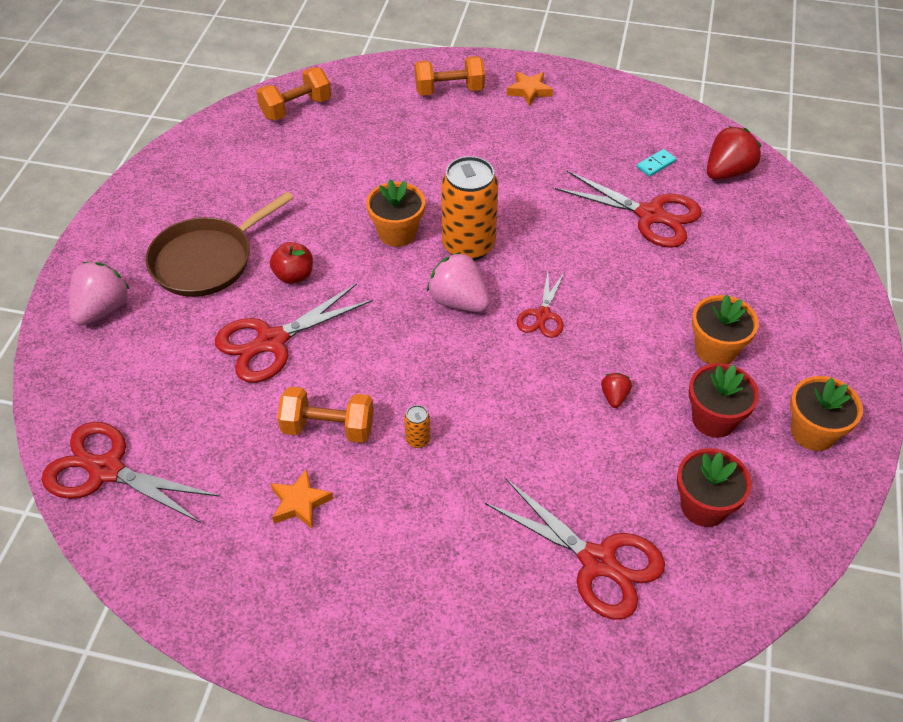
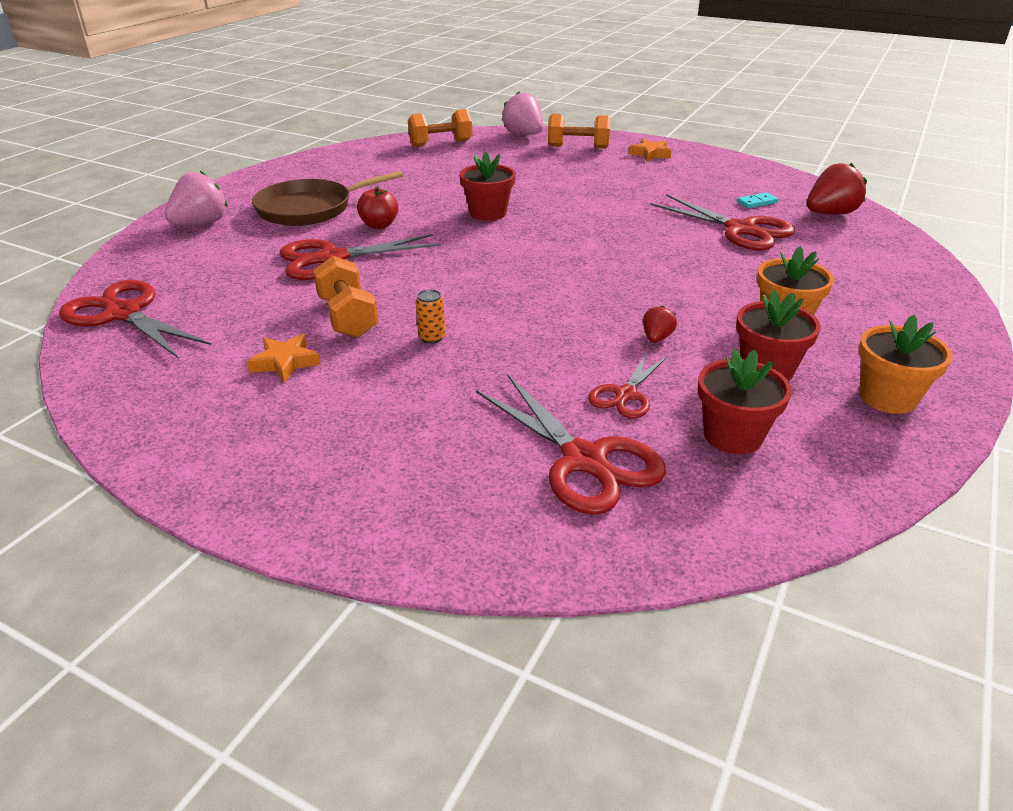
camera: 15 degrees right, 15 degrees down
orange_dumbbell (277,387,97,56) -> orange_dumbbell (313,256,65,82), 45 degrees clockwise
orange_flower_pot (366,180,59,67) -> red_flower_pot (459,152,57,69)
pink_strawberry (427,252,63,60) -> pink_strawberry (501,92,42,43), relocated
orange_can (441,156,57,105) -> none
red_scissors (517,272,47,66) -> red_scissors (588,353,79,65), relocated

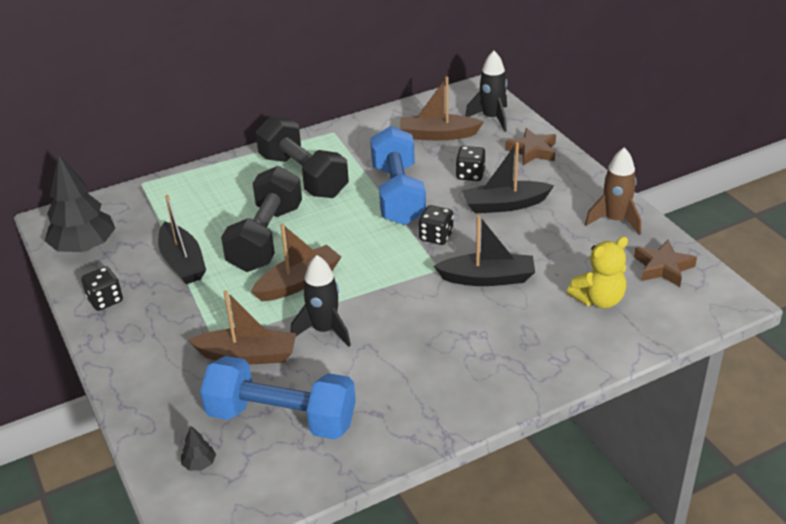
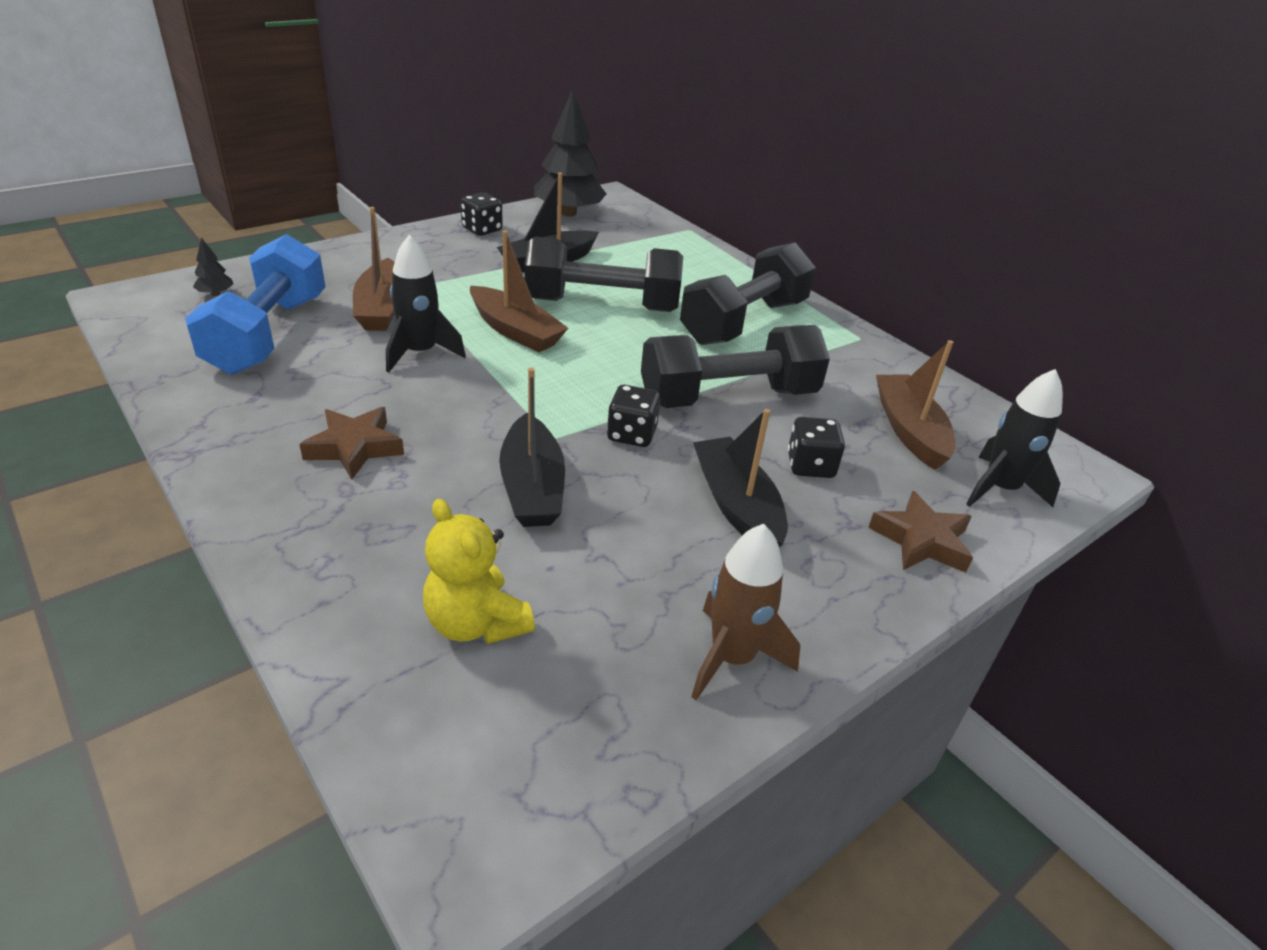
camera: 75 degrees right, 0 degrees up
blue_dumbbell (370,126,56,99) -> black_dumbbell (641,325,189,83)
brown_star (634,240,63,47) -> brown_star (299,407,105,72), relocated

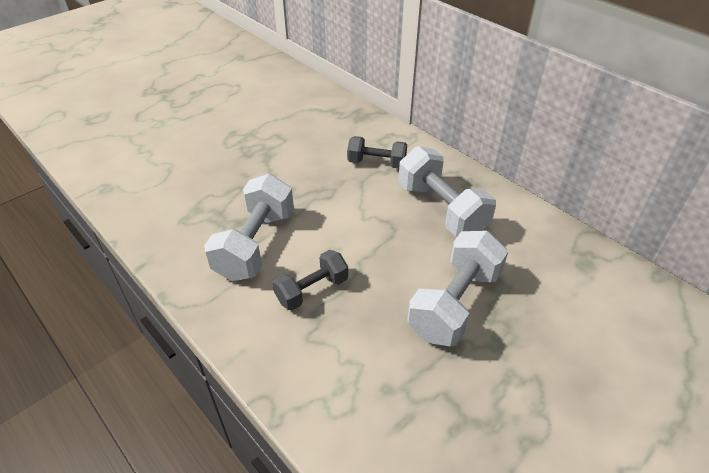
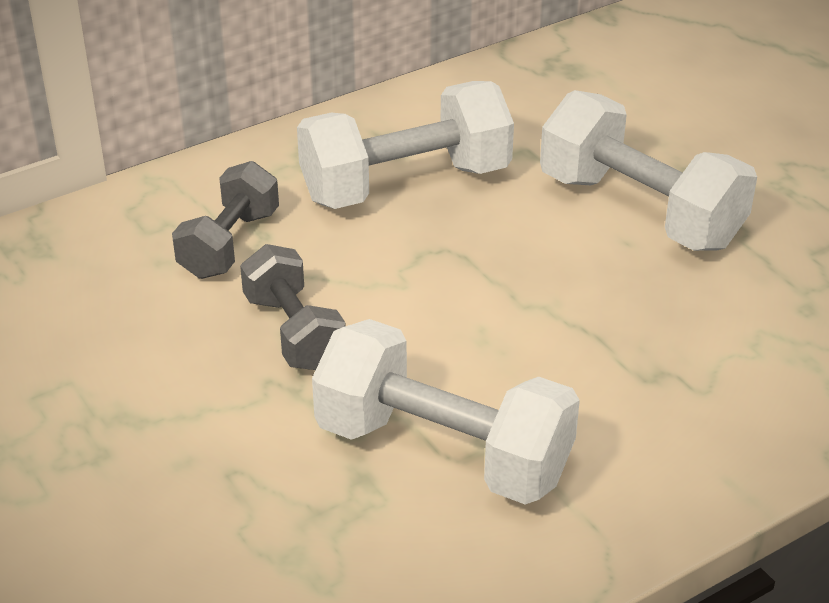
camera: 80 degrees left, 5 degrees down
grey_dumbbell (273,250,75,60) -> grey_dumbbell (240,244,106,126), relocated

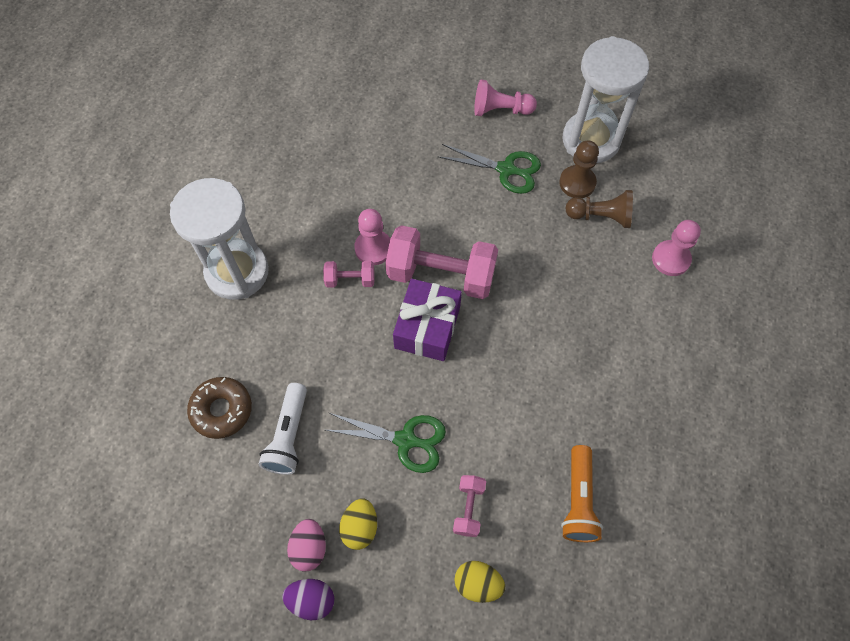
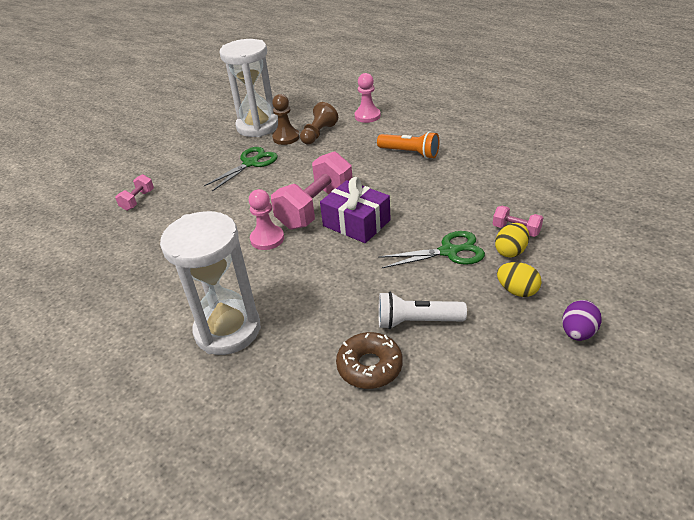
camera: 65 degrees left, 25 degrees down
white_flashlight (259,383,48,92) -> white_flashlight (378,292,89,37), 150 degrees clockwise
pink_egg (287,519,39,53) -> none
pink_dumbbell (323,261,52,27) -> pink_dumbbell (115,174,39,37), relocated
green_scissors (326,413,120,60) -> green_scissors (378,231,107,37), 45 degrees clockwise
yellow_egg (454,561,51,42) -> yellow_egg (495,223,34,35), relocated
pink_pawn (474,79,63,37) -> none
orange_flashlight (561,445,42,97) -> orange_flashlight (377,131,62,28), relocated

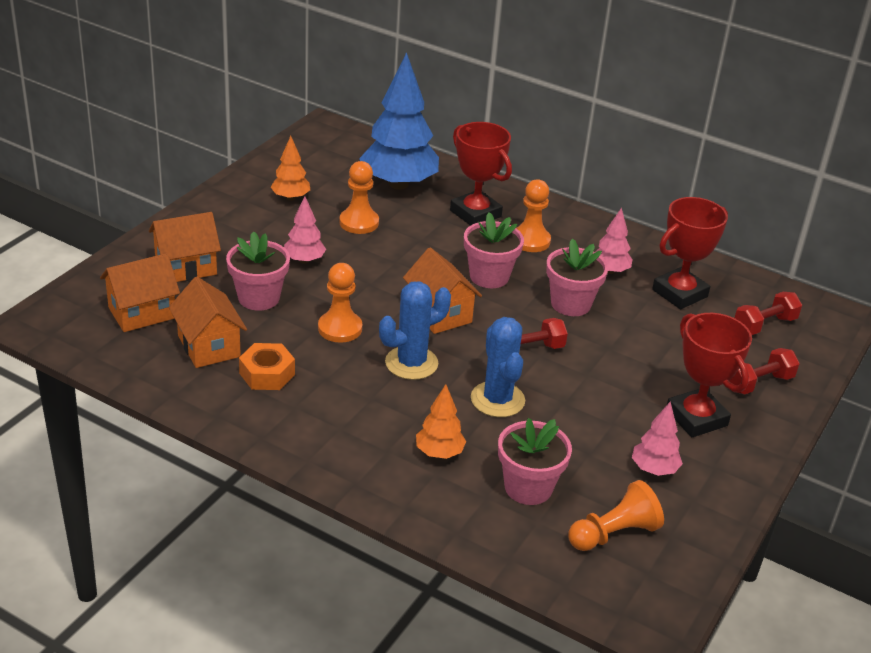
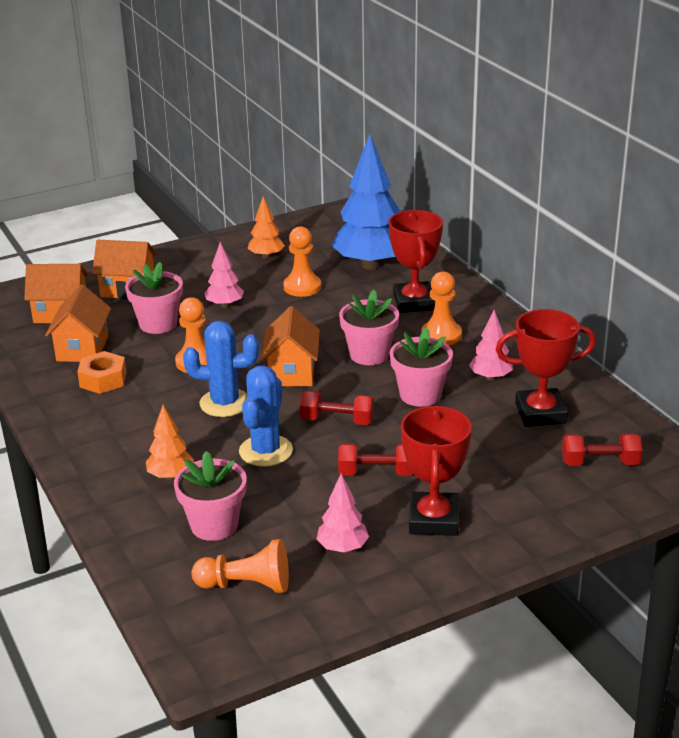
camera: 35 degrees right, 5 degrees down
red_dumbbell (729,348,71,46) -> red_dumbbell (338,443,75,33), relocated

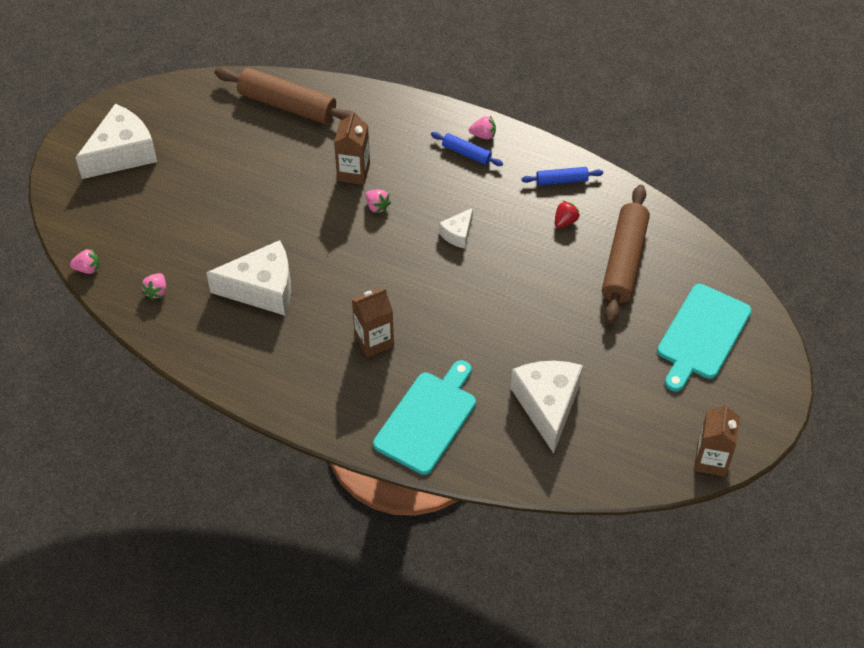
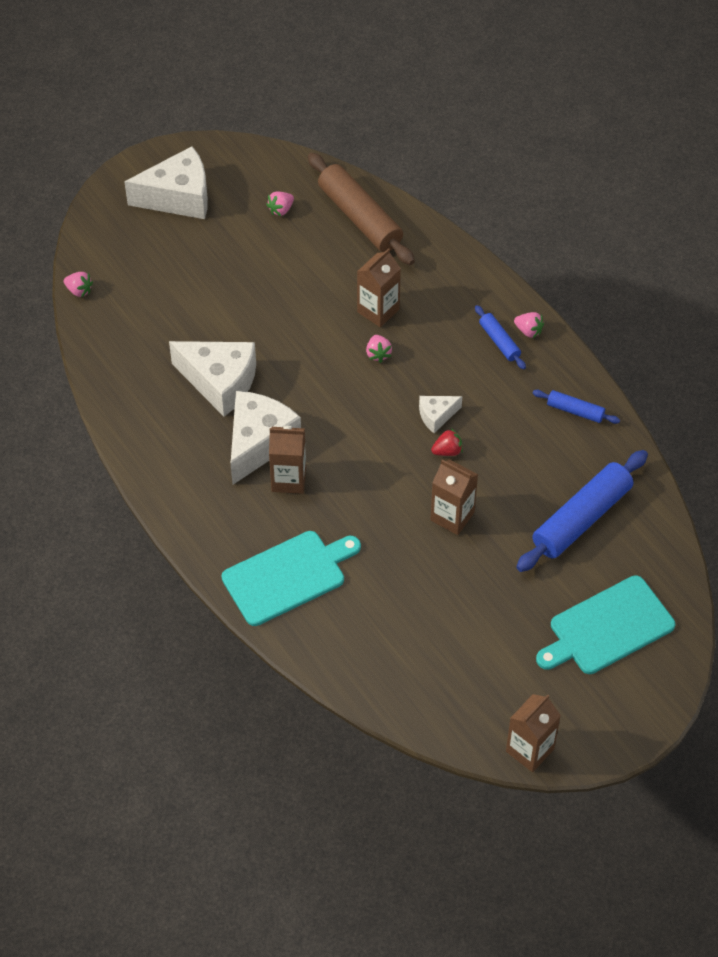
camera: 30 degrees right, 0 degrees up
pink_strawberry (141,273,25,27) -> pink_strawberry (266,191,28,25), relocated
white_cheese (511,361,72,93) -> white_cheese (231,391,70,93), relocated
red_strawberry (555,201,25,27) -> red_strawberry (431,429,32,27), relocated
brown_rolling_pin (602,185,48,139) -> blue_rolling_pin (516,450,132,122)
none -> brown_carton (430,459,48,76)

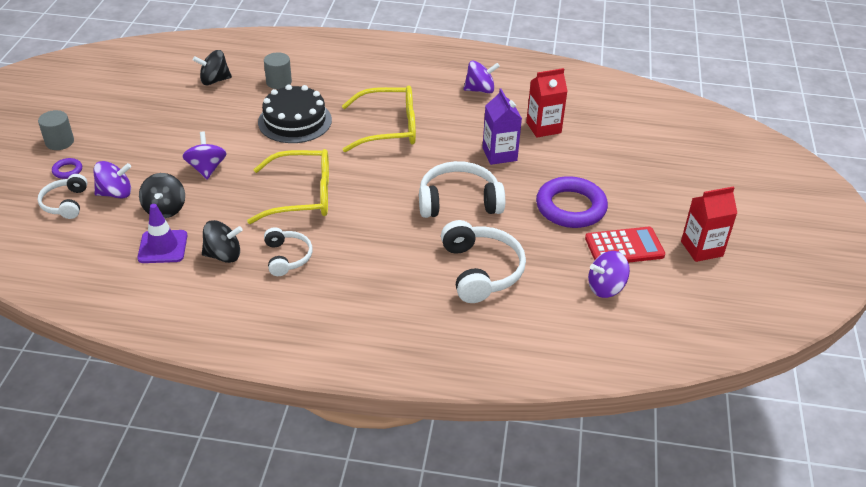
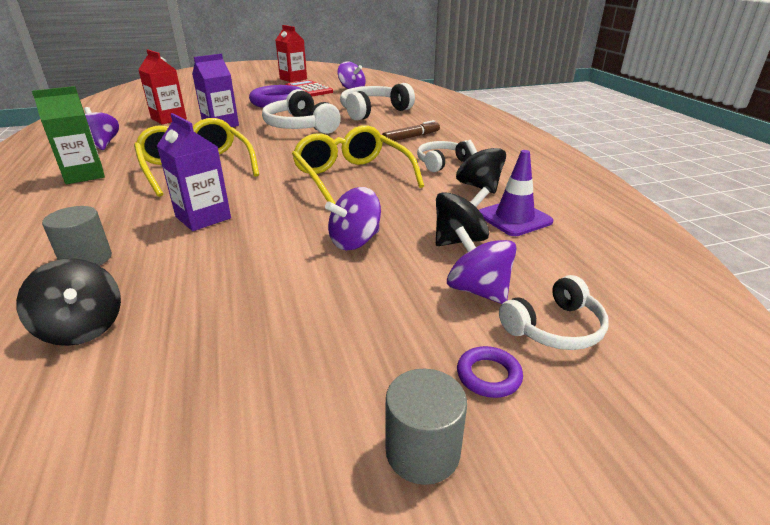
camera: 115 degrees left, 10 degrees down
black_cake (258,85,74,58) -> purple_carton (157,113,74,118)
none -> green_carton (32,86,73,98)
none -> brown_marker (382,120,58,21)

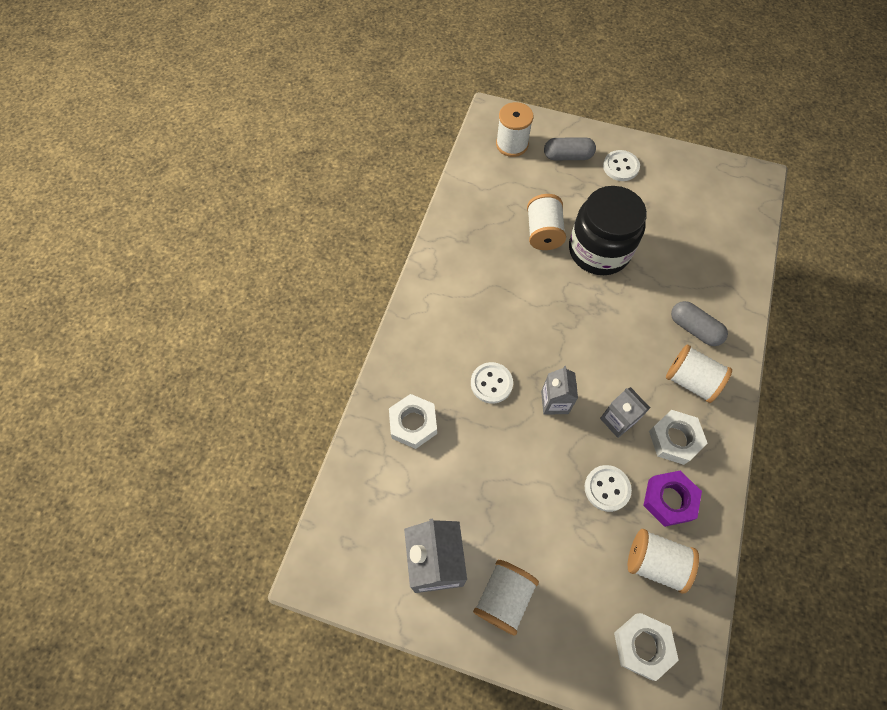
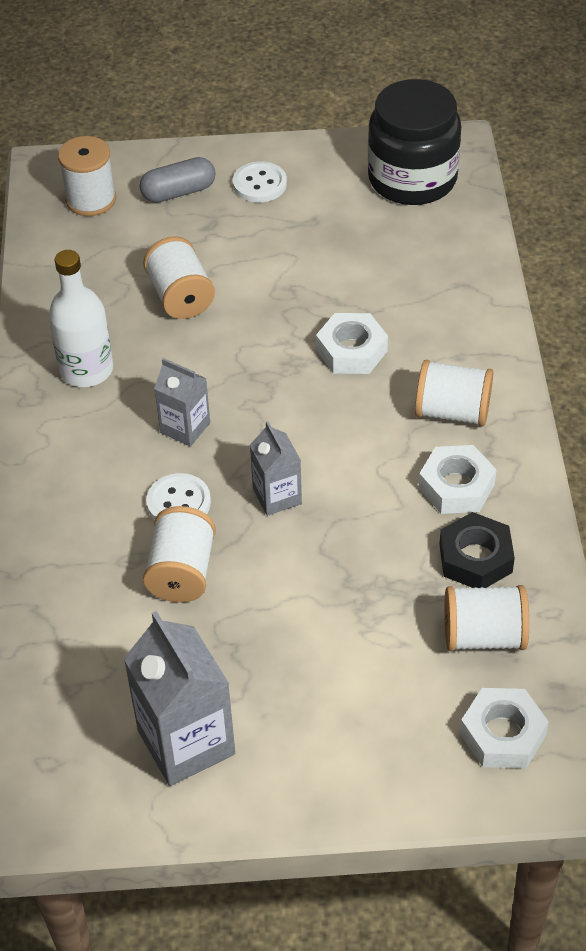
camera: 20 degrees left, 15 degrees down
white_nut (389,394,48,55) -> white_nut (316,313,72,61), relocated
white_spool (473,560,66,76) -> white_spool (143,506,73,97), relocated
black_jar (569,186,78,89) -> black_jar (368,79,93,126), relocated
white_button (585,465,47,47) -> none
grey_carton (600,387,50,51) -> grey_carton (154,358,56,88), relocated
purple_nut (643,471,59,56) -> black_nut (439,512,76,76)
grey_capsule (671,301,57,45) -> none
none -> white_bottle (49,250,64,137)

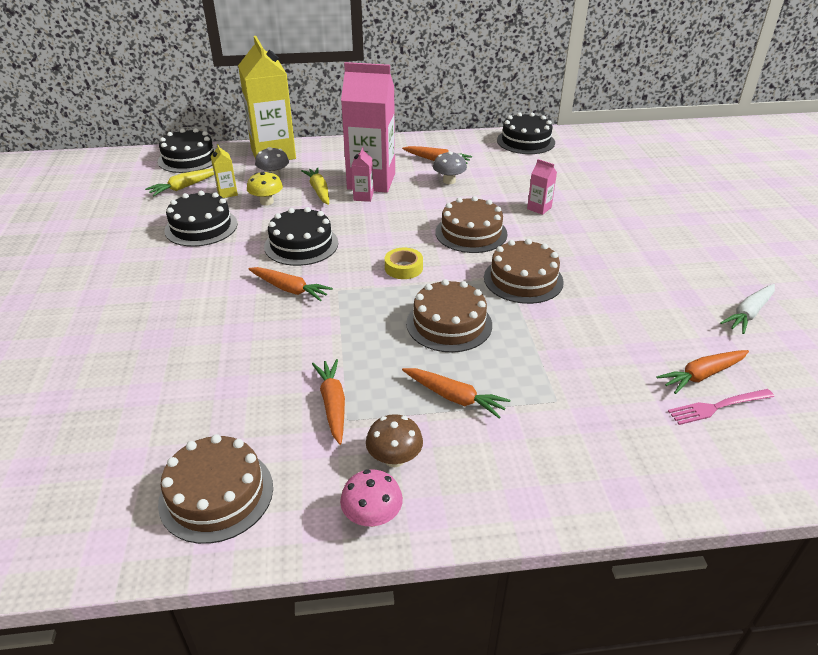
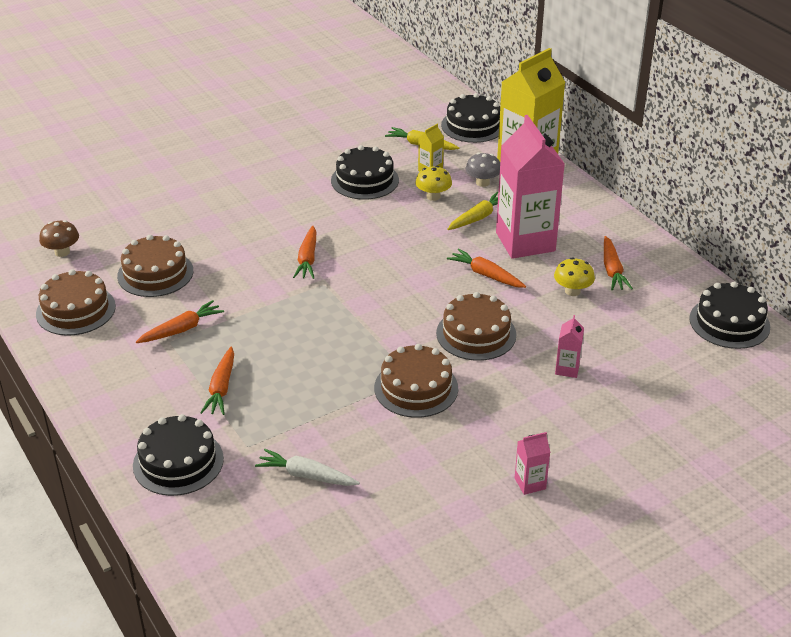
camera: 65 degrees right, 0 degrees up
black_cake (264,207,74,59) -> black_cake (133,414,91,82), relocated
pink_mushroom (340,469,63,58) -> none
pink_carton (351,147,23,55) -> pink_carton (515,432,35,63), relocated
brown_mushroom (366,414,57,53) -> brown_mushroom (39,220,40,37), relocated
yellow_tape (385,248,38,31) -> none
brown_cake (406,279,86,74) -> brown_cake (117,235,76,62), relocated
grey_mushroom (433,151,34,33) -> yellow_mushroom (554,257,41,39)
orange_carrot (656,350,93,44) -> orange_carrot (447,248,79,40), relocated
pink_fork (668,389,106,36) -> none
white_carrot (720,284,55,50) -> white_carrot (255,449,105,37), relocated

